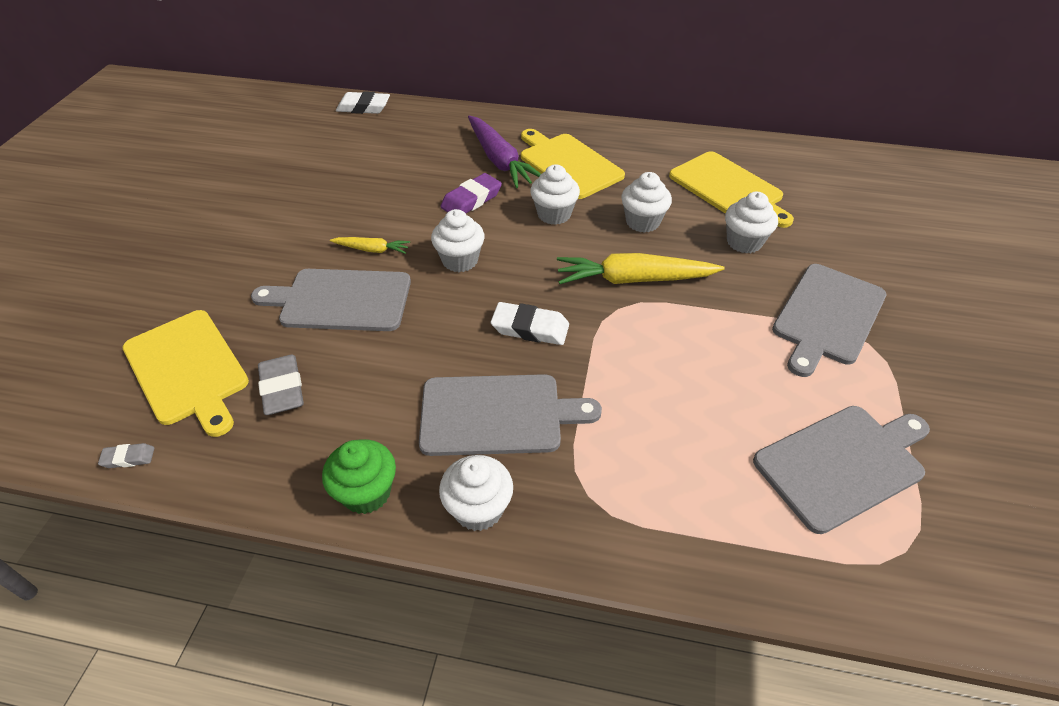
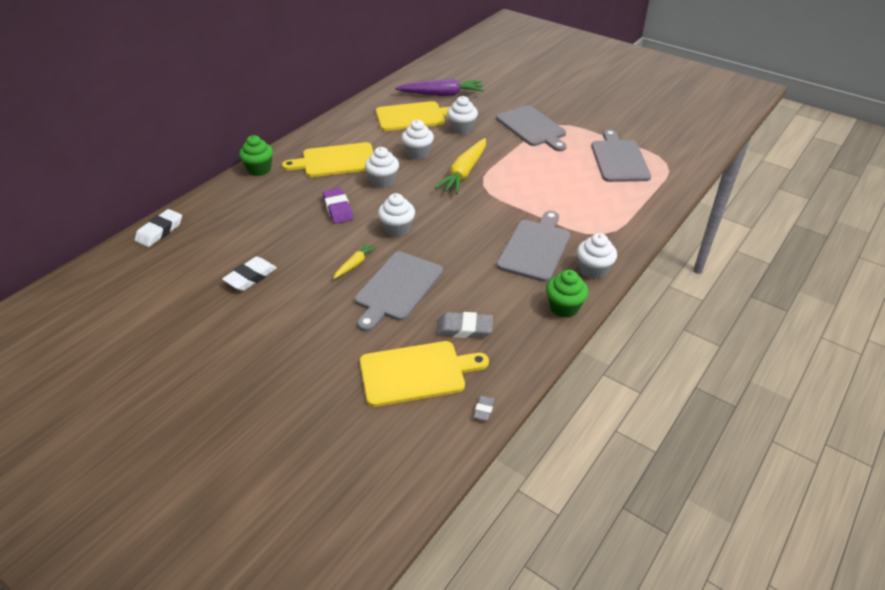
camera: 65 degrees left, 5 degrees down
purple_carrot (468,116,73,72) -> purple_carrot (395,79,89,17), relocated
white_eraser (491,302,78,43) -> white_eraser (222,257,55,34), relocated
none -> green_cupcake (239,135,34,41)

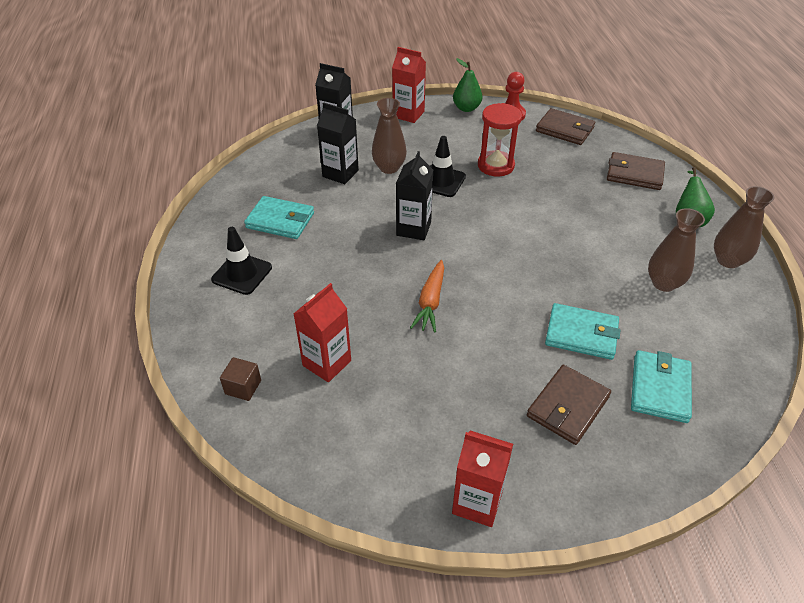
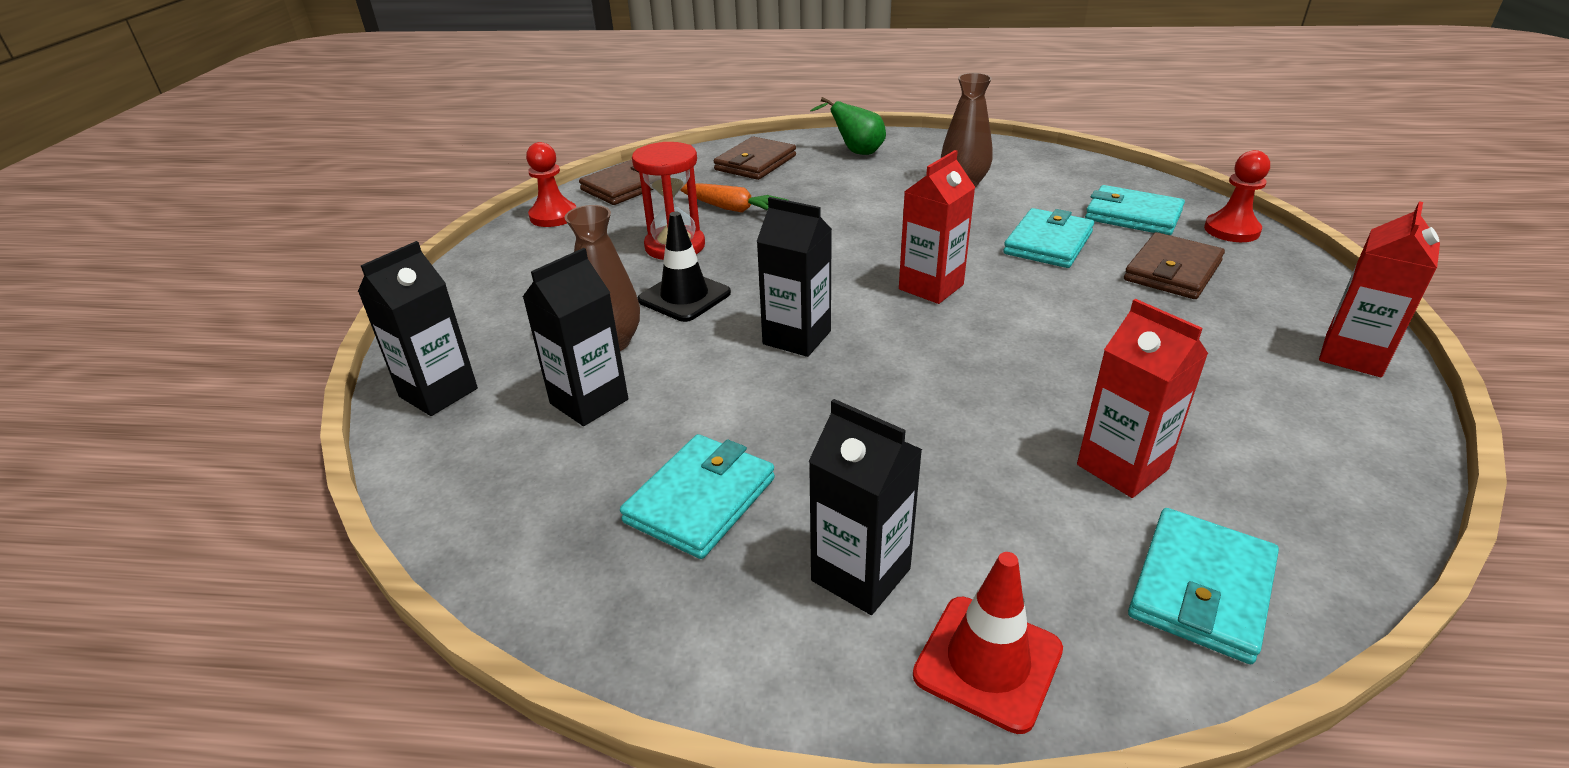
camera: 75 degrees left, 10 degrees down
black_traffic_cone (211,227,61,68) -> black_carton (808,399,114,216)
brown_cube (220,357,41,44) -> turquoise_wallet (1128,508,151,156)
red_carton (392,47,34,76) -> red_carton (899,150,76,154), relocated
orange_carrot (410,260,34,73) -> orange_carrot (680,183,109,30), relocated
green_pear (453,58,29,54) -> none
brown_wallet (527,365,84,80) -> brown_wallet (1124,232,101,67), 75 degrees clockwise
brown_vase (714,186,61,82) -> none
none -> red_traffic_cone (913,552,150,182)
none -> red_pawn (1204,150,66,92)

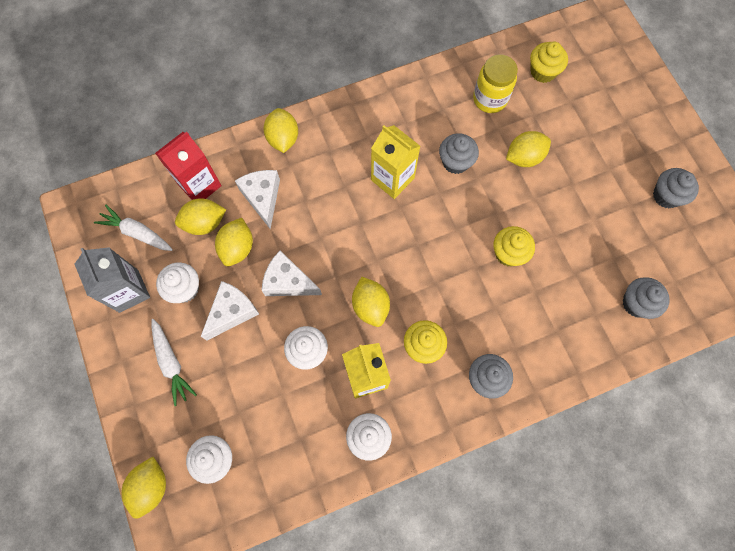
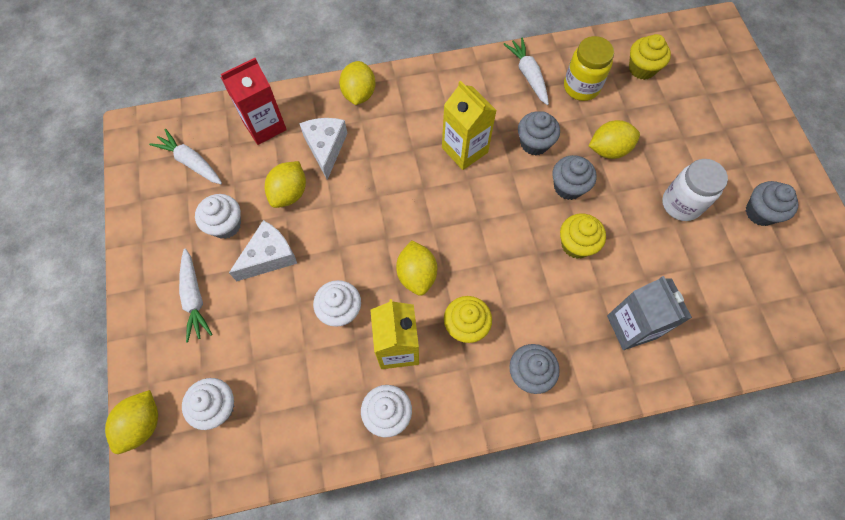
camera: 10 degrees right, 5 degrees down
grey_carton (75,247,75,66) -> grey_carton (607,276,85,74), relocated
yellow_lemon (175,198,51,37) -> none
white_cheese (261,250,61,46) -> none
grey_cupcake (623,277,46,42) -> grey_cupcake (553,155,43,45), relocated
none -> white_carrot (503,38,46,67)
none -> white_jar (662,159,66,62)

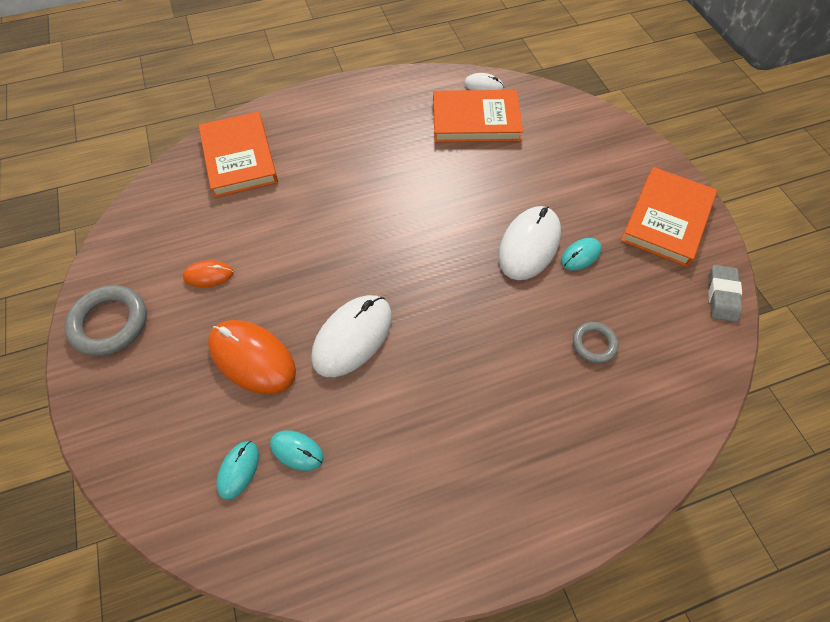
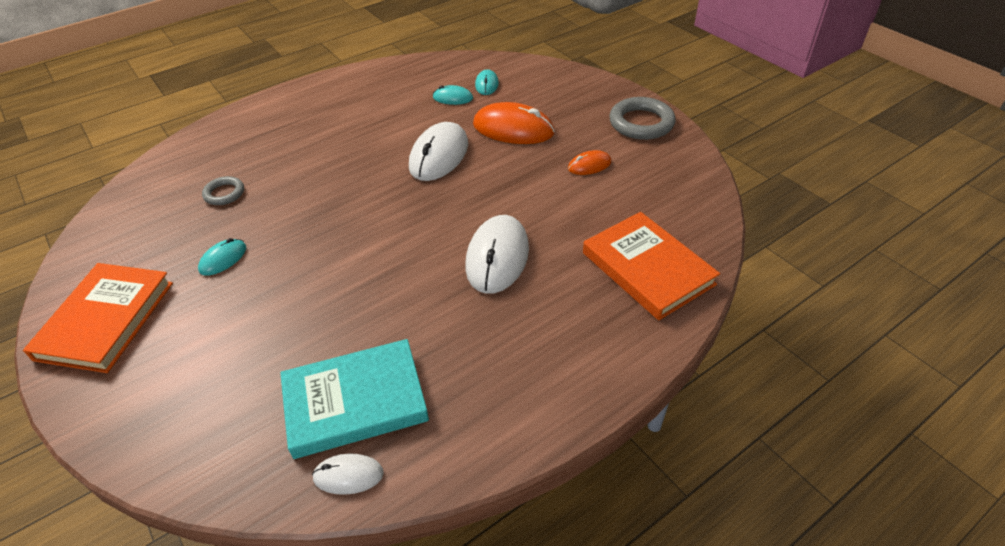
camera: 165 degrees right, 15 degrees down
orange_book (433,90,90,52) -> turquoise_book (280,339,149,120)
white_mouse (498,206,63,74) -> white_mouse (465,215,64,79), relocated
grey_eraser (708,265,34,57) -> none

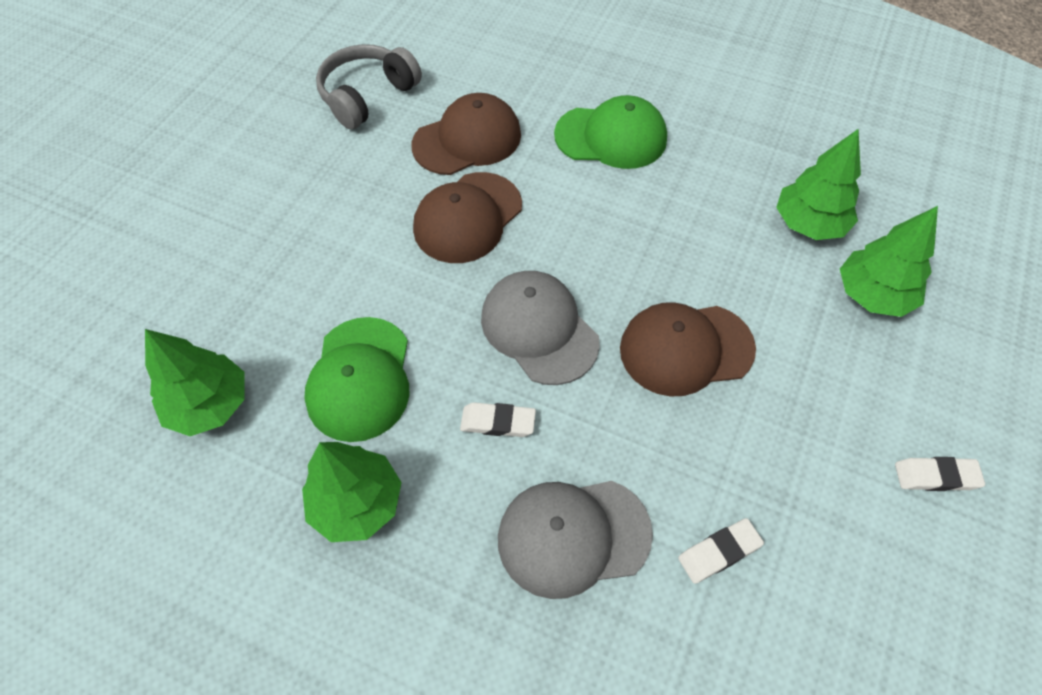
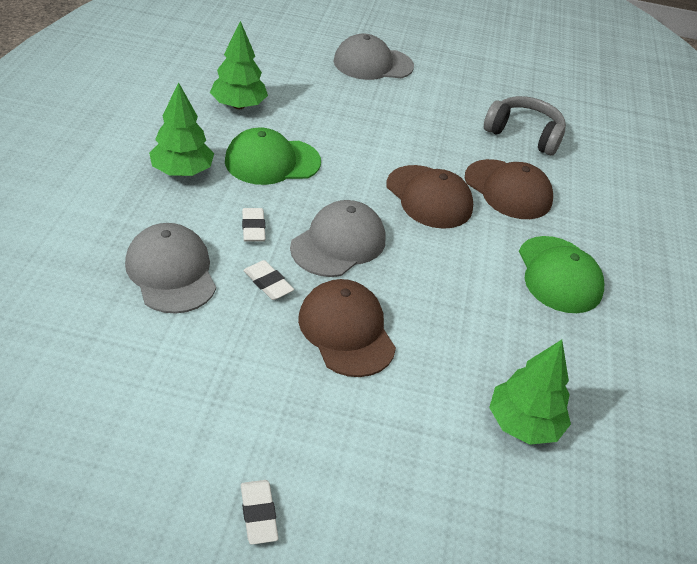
camera: 70 degrees right, 15 degrees down
brown_cap (413,172,109,91) -> brown_cap (386,165,87,64), 150 degrees counterclockwise
white_eraser (678,518,86,66) -> white_eraser (243,260,51,40), relocated
green_tree (840,206,98,111) -> none
none -> grey_cap (334,34,80,46)

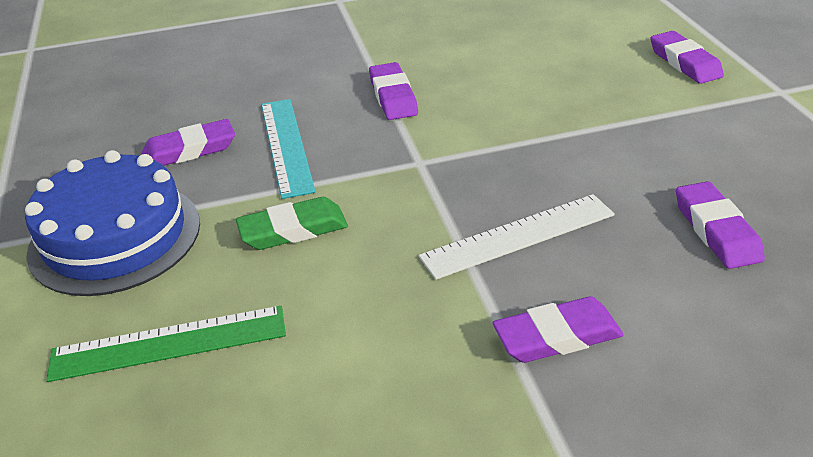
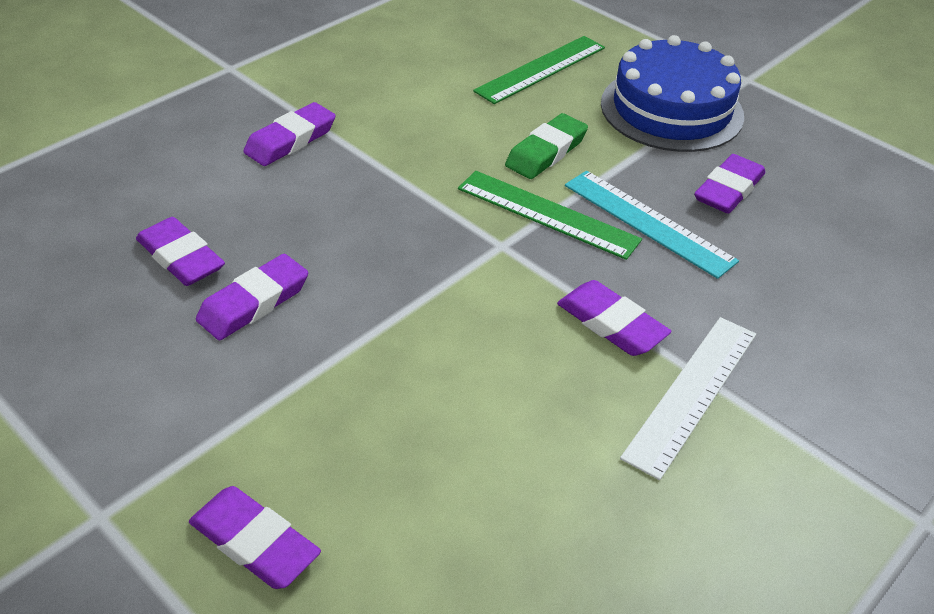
camera: 145 degrees right, 5 degrees up
white_ruler (419,194,196,86) -> white_ruler (620,317,136,163), relocated
none -> purple_eraser (196,254,112,86)
none -> green_ruler (458,171,184,89)

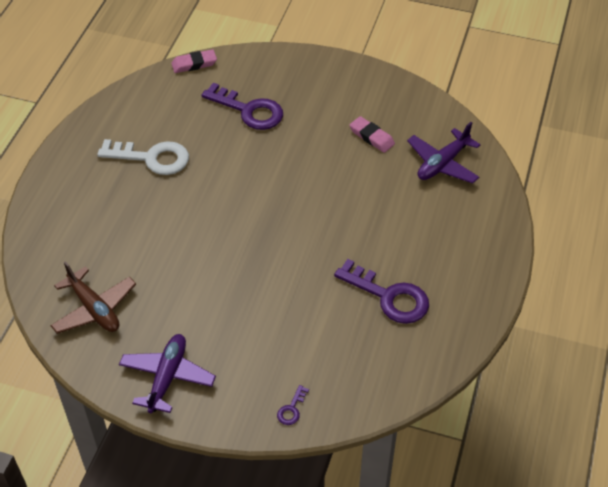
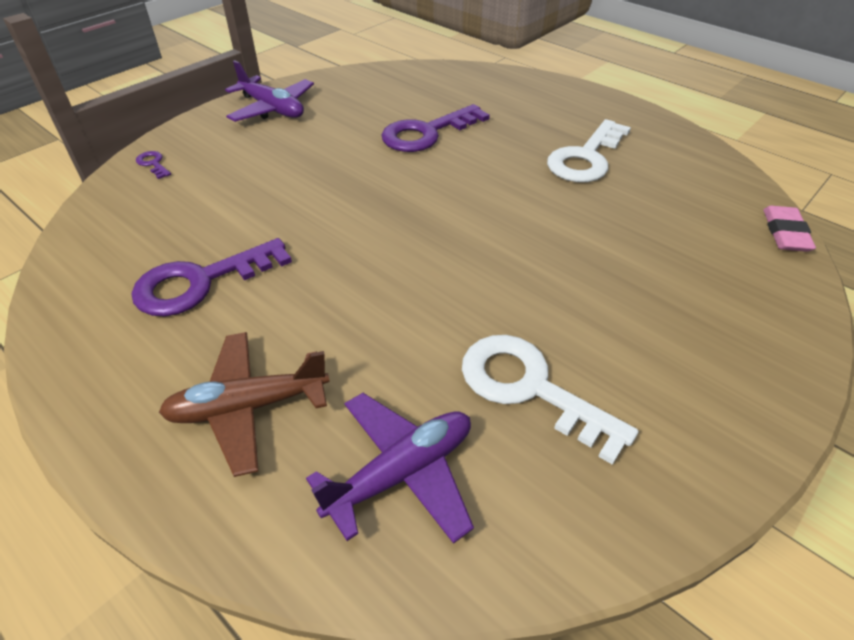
camera: 115 degrees right, 5 degrees down
brown_plane (50,261,86,73) -> brown_plane (159,332,171,145), relocated
purple_key (201,83,82,47) -> purple_key (382,104,108,48), relocated
pink_eraser (350,116,45,37) -> white_key (462,335,176,130)
purple_plane (407,122,74,62) -> purple_plane (306,393,168,151), 75 degrees clockwise

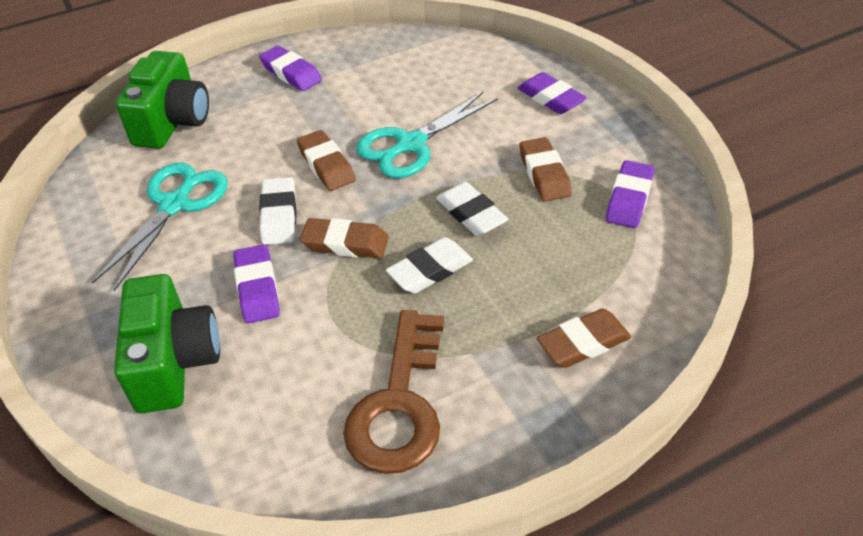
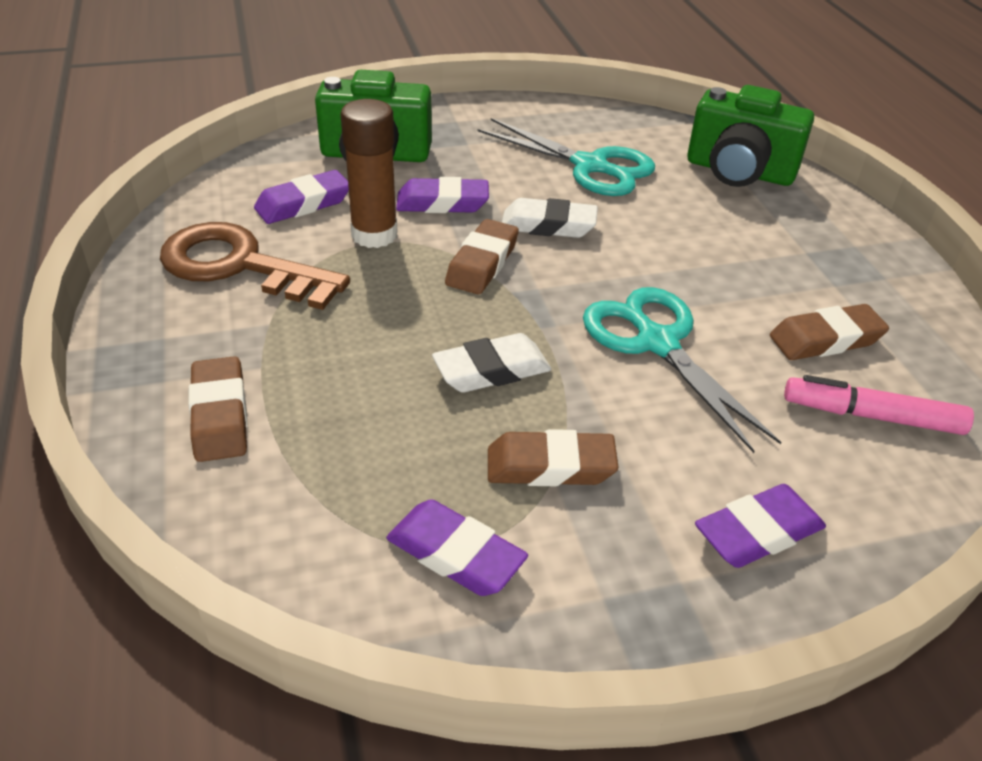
camera: 100 degrees right, 5 degrees down
purple_eraser (259,46,63,45) -> purple_eraser (254,170,95,54), relocated
brown_eraser (297,130,59,61) -> brown_eraser (770,304,119,56), relocated
white_eraser (386,237,87,56) -> none
none -> brown_glue_stick (341,99,57,149)
none -> pink_marker (784,375,190,60)

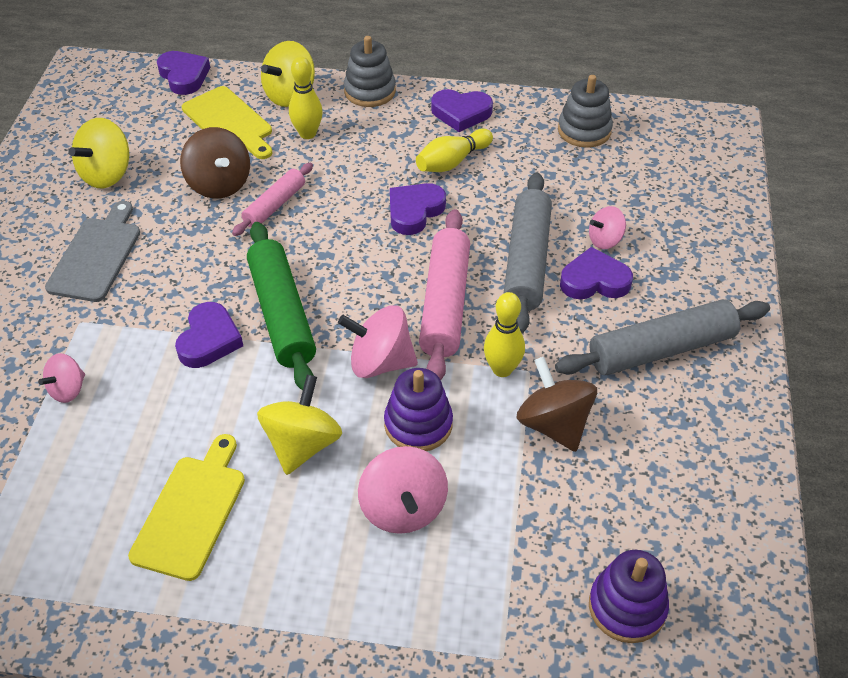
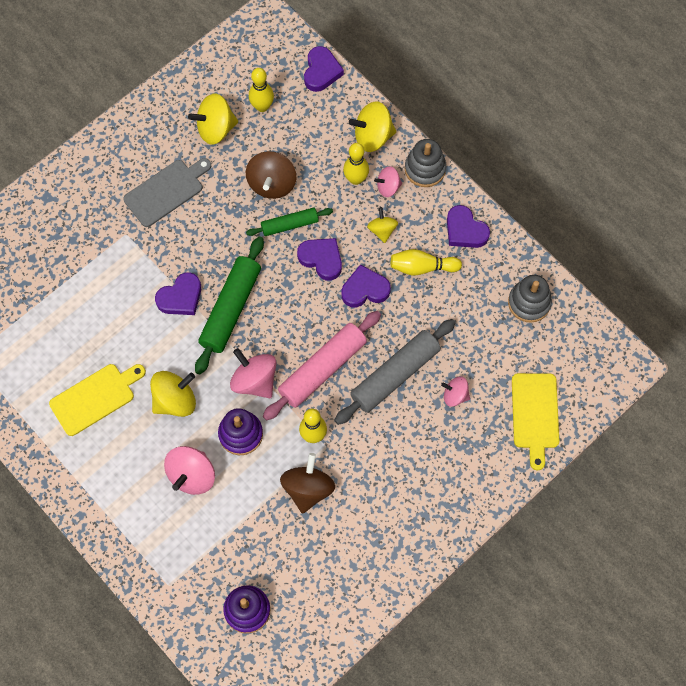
camera: 40 degrees right, 20 degrees up
pink_spinning_top (38,353,47,50) -> pink_spinning_top (374,166,28,31), relocated
yellow_cutting_board (182,86,90,73) -> yellow_cutting_board (512,373,47,97), relocated
pink_rolling_pin (232,162,81,74) -> green_rolling_pin (246,208,87,28)
grey_rolling_pin (555,299,215,76) -> none
purple_heart (560,247,73,52) -> purple_heart (297,238,45,43), relocated
none -> yellow_bowling_pin (249,68,25,44)
none -> yellow_spinning_top (367,207,31,36)

